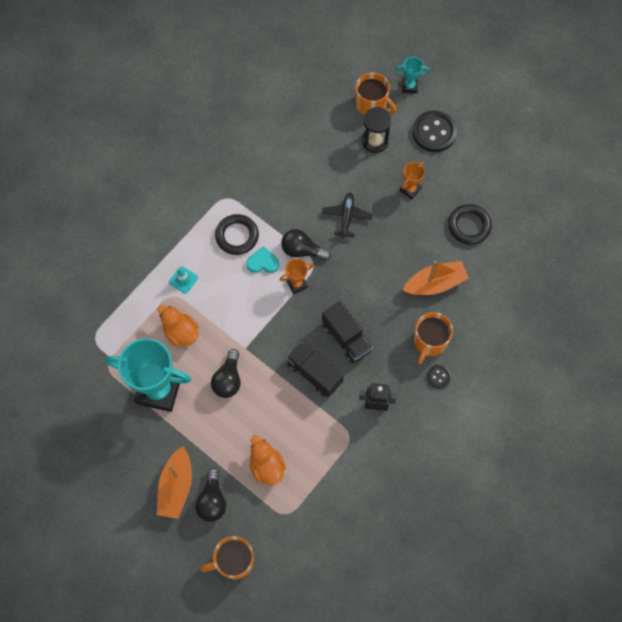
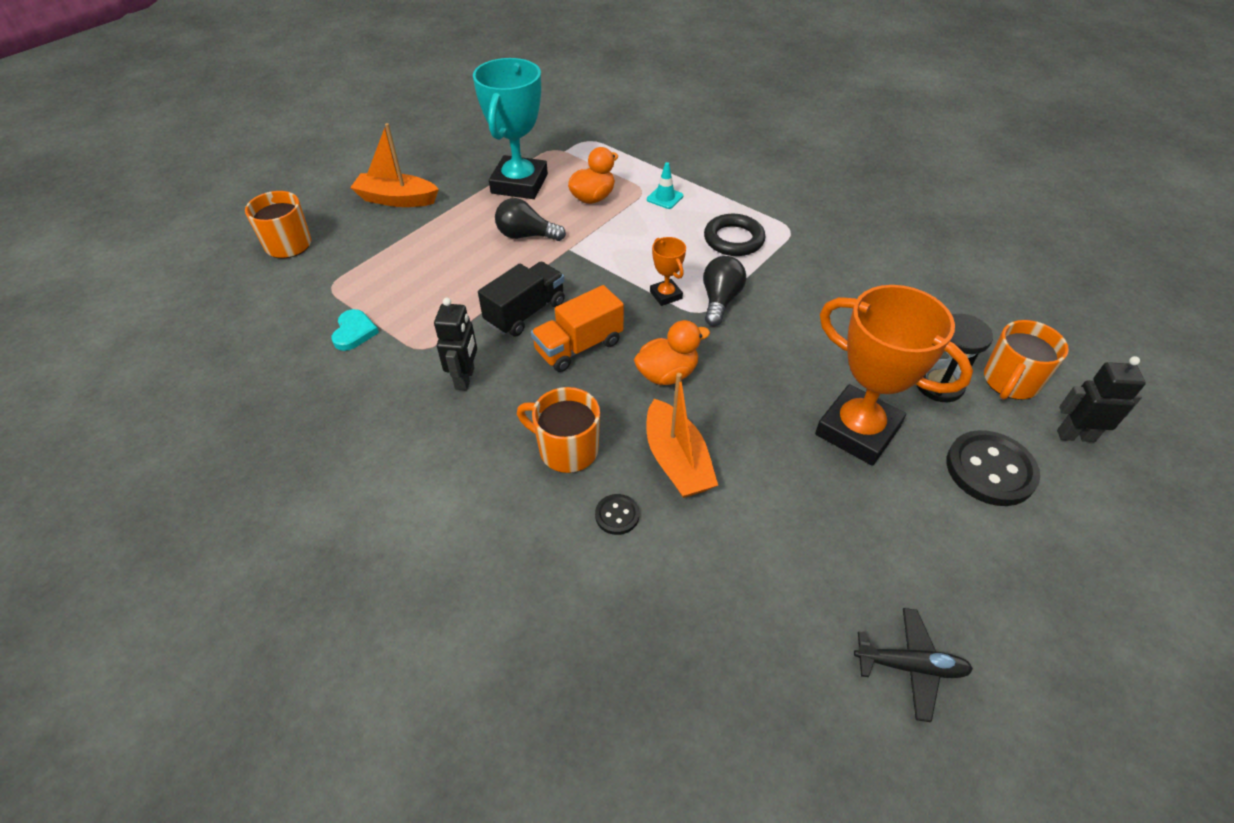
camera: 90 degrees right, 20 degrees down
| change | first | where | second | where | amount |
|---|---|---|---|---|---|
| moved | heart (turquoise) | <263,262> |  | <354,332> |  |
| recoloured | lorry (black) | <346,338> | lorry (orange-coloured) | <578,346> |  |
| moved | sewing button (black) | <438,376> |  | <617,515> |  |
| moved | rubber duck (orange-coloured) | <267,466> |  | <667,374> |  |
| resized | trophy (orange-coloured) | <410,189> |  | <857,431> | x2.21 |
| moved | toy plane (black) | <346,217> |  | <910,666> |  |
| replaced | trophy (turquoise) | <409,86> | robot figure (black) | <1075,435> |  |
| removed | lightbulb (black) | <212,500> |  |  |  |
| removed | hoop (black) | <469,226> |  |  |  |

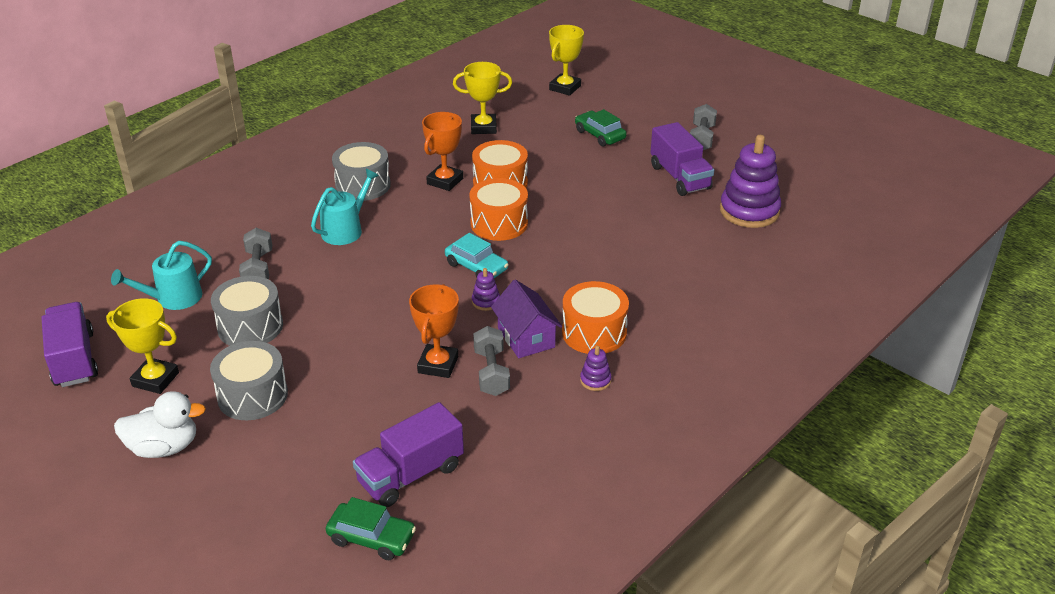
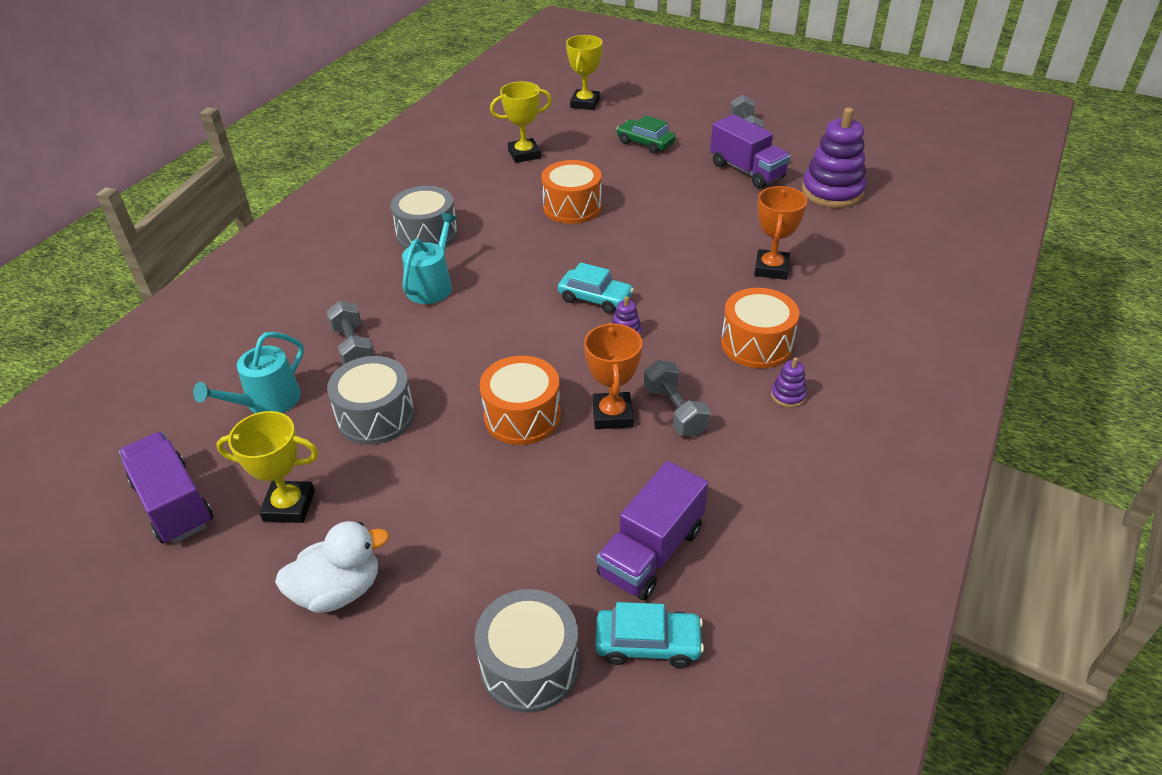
camera: 15 degrees left, 5 degrees up
| change | first | where | second | where | amount |
|---|---|---|---|---|---|
| moved | drum (grey) | <252,395> |  | <530,665> |  |
| moved | drum (orange-coloured) | <499,223> |  | <522,416> |  |
| recoloured | toy car (emerald) | <371,538> | toy car (turquoise) | <648,643> |  |
| moved | trophy (orange-coloured) | <445,181> |  | <771,268> |  |
| removed | toy house (violet) | <526,337> |  |  |  |

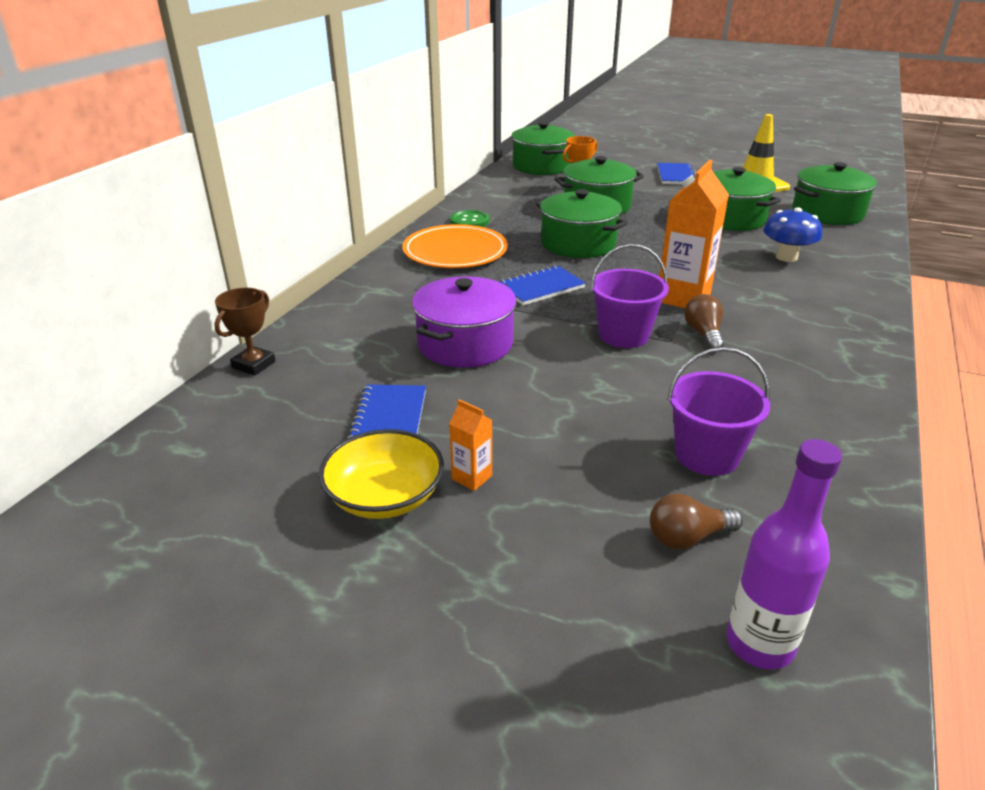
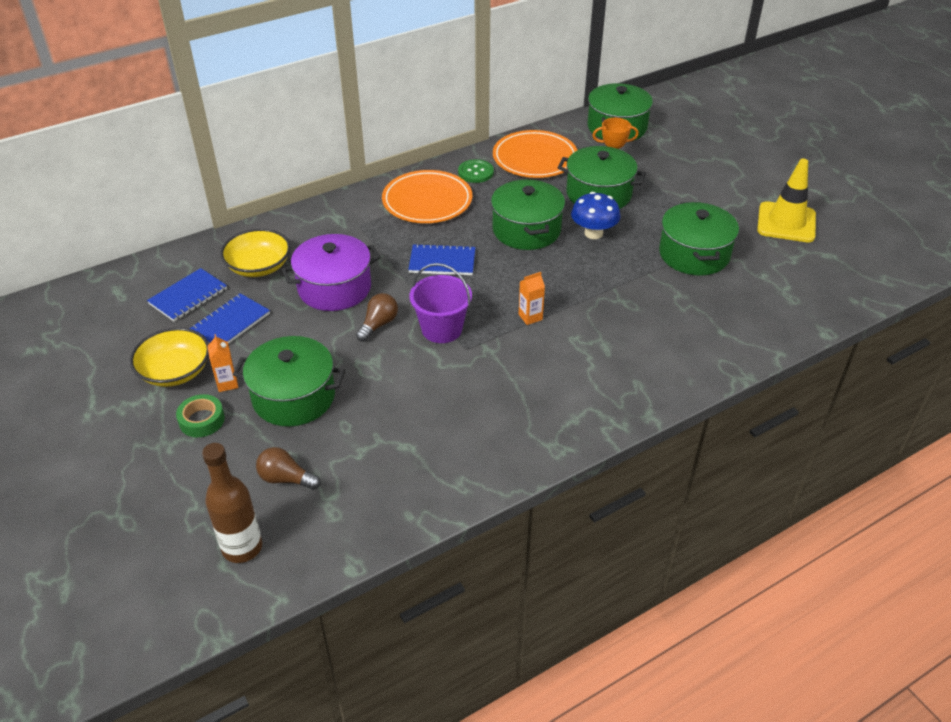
camera: 35 degrees right, 10 degrees up
| change | first | where | second | where | amount |
|---|---|---|---|---|---|
| moved | exercise book (cobalt) | <676,176> |  | <188,296> |  |
| added |  |  | tape (emerald) | <202,420> |  |
| recoloured | bottle (violet) | <759,644> | bottle (russet) | <242,547> |  |
| added |  |  | serving bowl (yellow) | <259,266> |  |
| moved | stockpot (emerald) | <827,213> |  | <294,397> |  |
| moved | lightbulb (russet) | <703,334> |  | <378,324> |  |
| added |  |  | dinner plate (orange-coloured) | <535,158> |  |
| resized | juice carton (orange-coloured) | <683,298> |  | <530,317> | x0.47 |
| moved | mushroom (cobalt) | <786,257> |  | <593,233> |  |
| removed | trophy (russet) | <254,364> |  |  |  |
| removed | bucket (violet) | <707,455> |  |  |  |

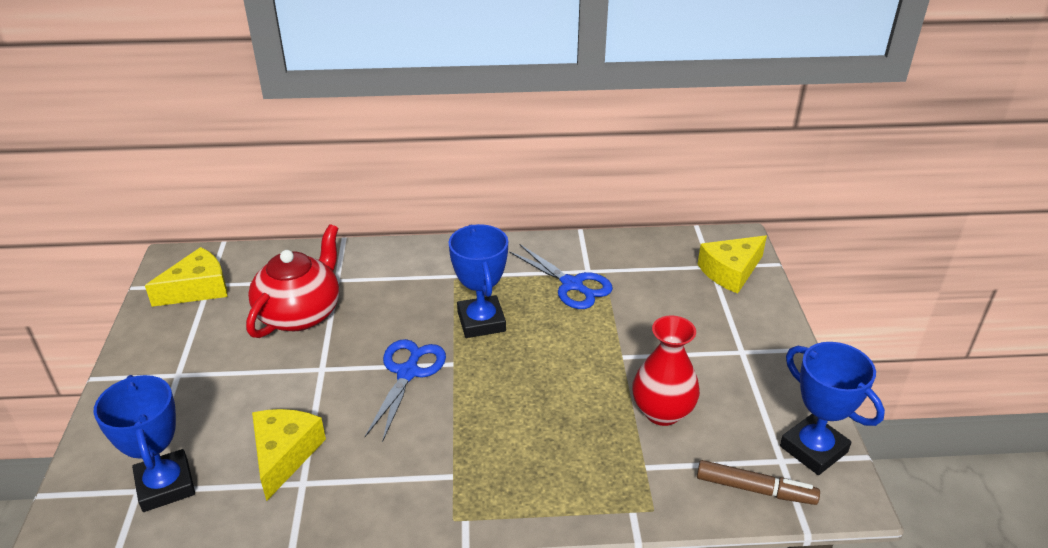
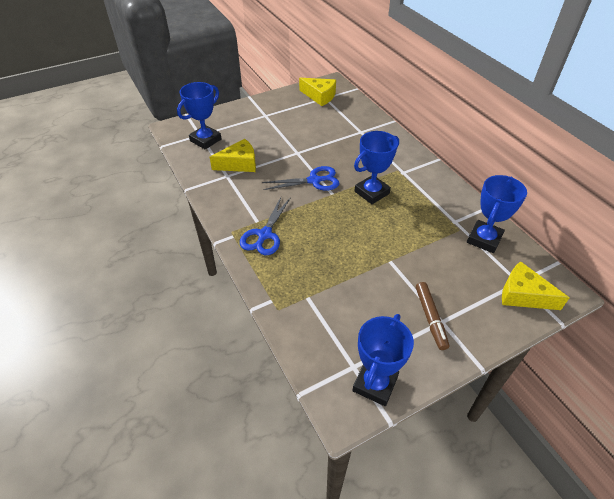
camera: 65 degrees right, 10 degrees up
| change | first | where | second | where | amount |
|---|---|---|---|---|---|
| moved | pair of scissors (cobalt) | <572,285> |  | <264,235> |  |
| moved | felt pen (russet) | <755,489> |  | <430,318> |  |
| added |  |  | trophy (cobalt) | <484,239> |  |
| removed | teapot (crimson) | <300,313> |  |  |  |
| removed | vase (crimson) | <662,412> |  |  |  |

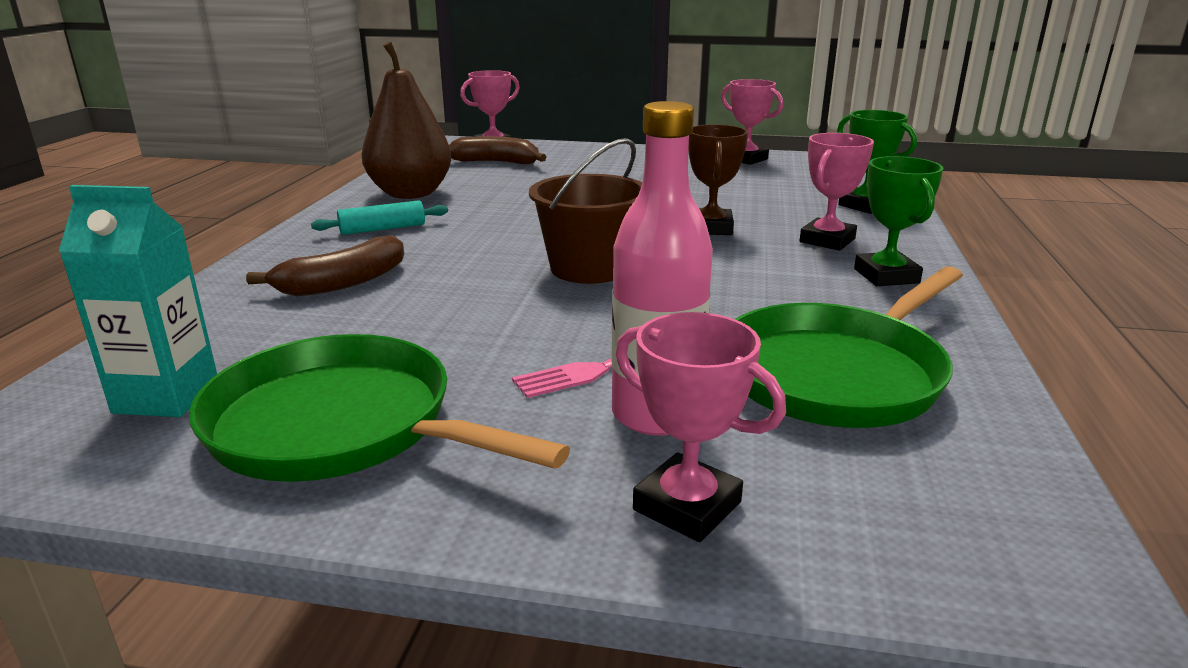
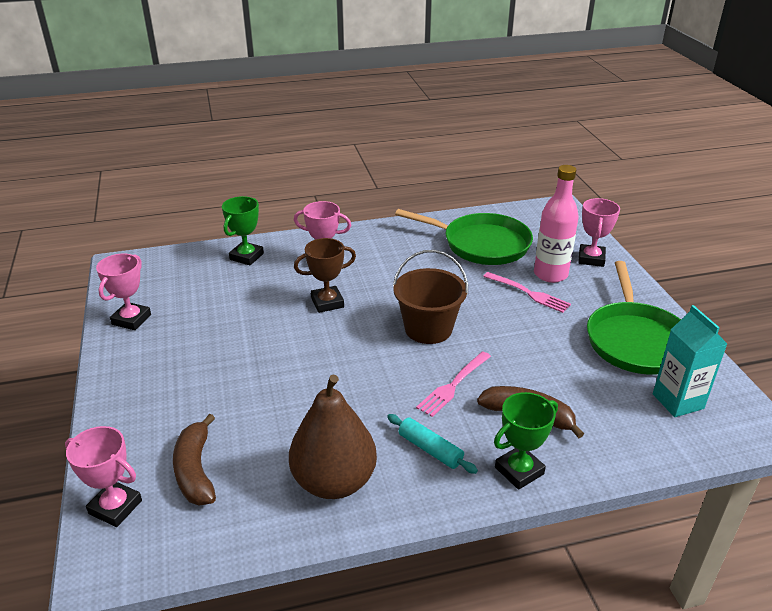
camera: 115 degrees left, 10 degrees up
| change | first | where | second | where | amount |
|---|---|---|---|---|---|
| added |  |  | dinner fork (rose-pink) | <453,385> |  |
| moved | trophy (emerald) | <886,276> |  | <519,470> |  |

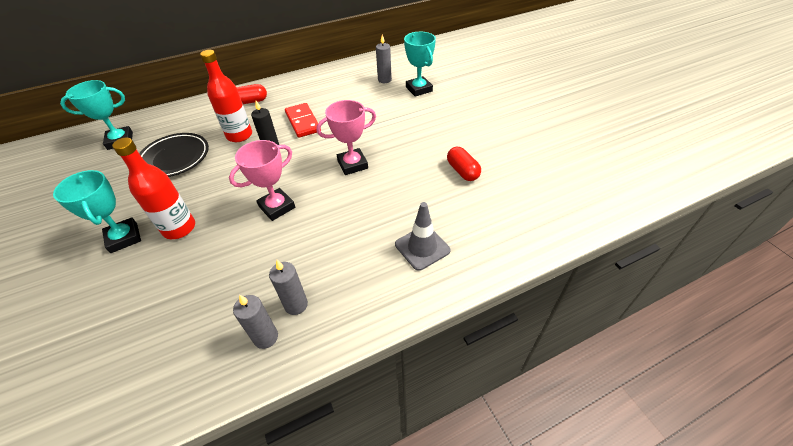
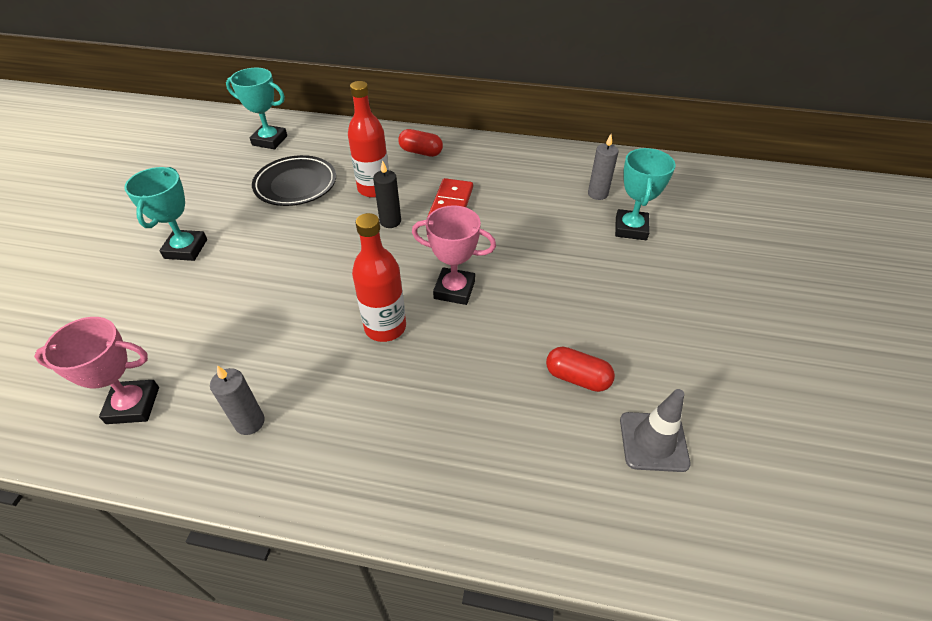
camera: 35 degrees right, 0 degrees up
| change | first | where | second | where | amount |
|---|---|---|---|---|---|
| moved | trophy (rose-pink) | <277,207> |  | <133,405> |  |
| moved | bottle (crimson) | <179,228> |  | <385,327> |  |
| turned | pill shape (crimson) | <462,171> |  | <577,378> | 75 degrees counterclockwise |
| moved | road cone (grey) | <422,247> |  | <653,441> |  |
| removed | candle (grey) | <266,337> |  |  |  |

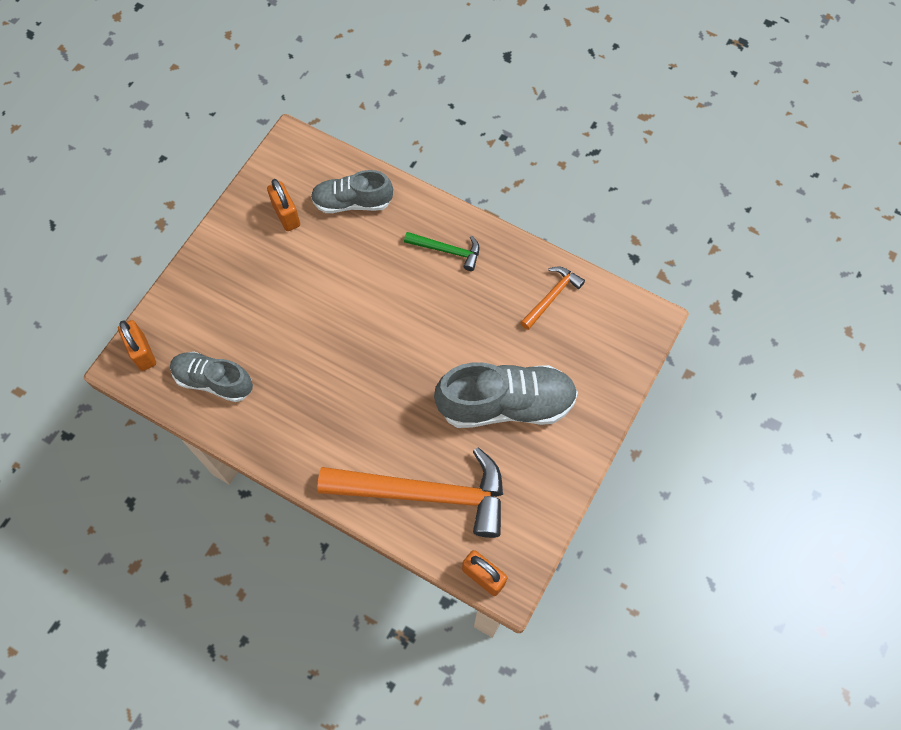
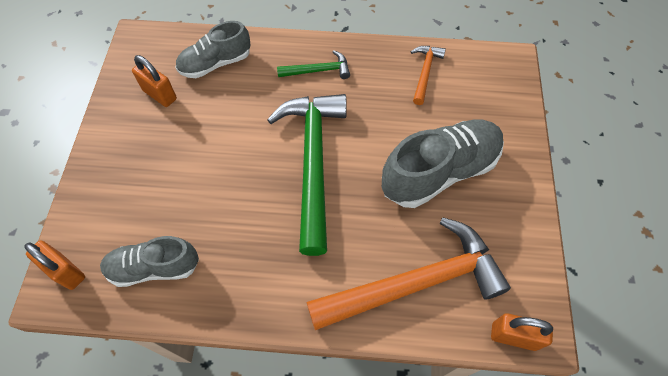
camera: 25 degrees left, 5 degrees down
| change | first | where | second | where | amount |
|---|---|---|---|---|---|
| added |  |  | hammer (emerald) | <313,162> |  |

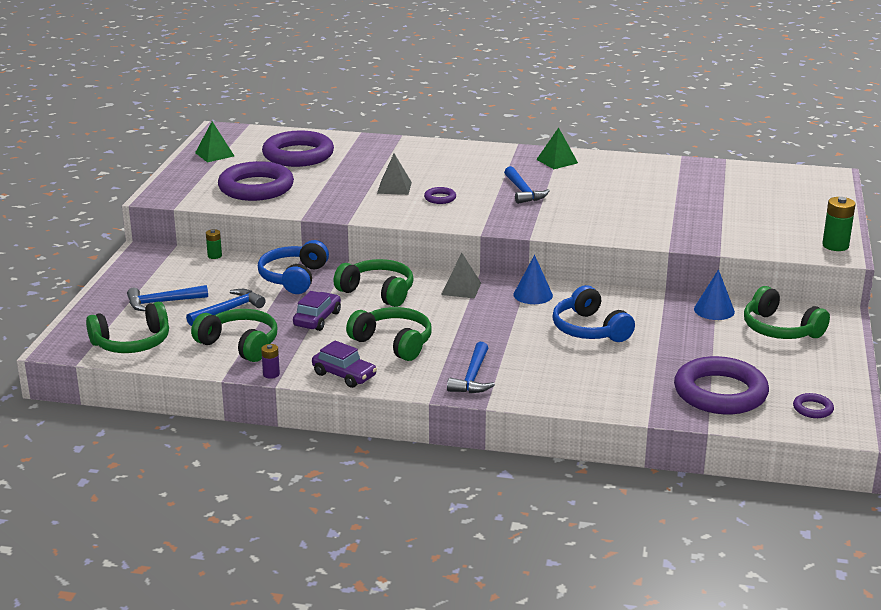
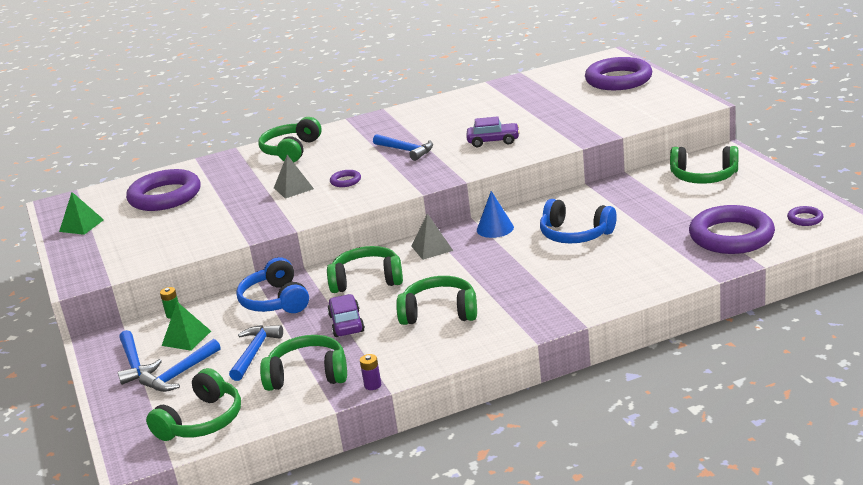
camera: 30 degrees left, 0 degrees up
| change | first | where | second | where | amount |
|---|---|---|---|---|---|
| moved | hammer (cobalt) | <473,377> |  | <135,363> |  |
| moved | pyramid (emerald) | <557,161> |  | <186,338> |  |
| added |  |  | headphones (emerald) | <291,150> |  |
| moved | toy car (violet) | <344,375> |  | <493,141> |  |
| moved | hoop (violet) | <256,188> |  | <618,80> |  |
| removed | solid cone (cobalt) | <714,310> |  |  |  |
| removed | battery (emerald) | <835,246> |  |  |  |

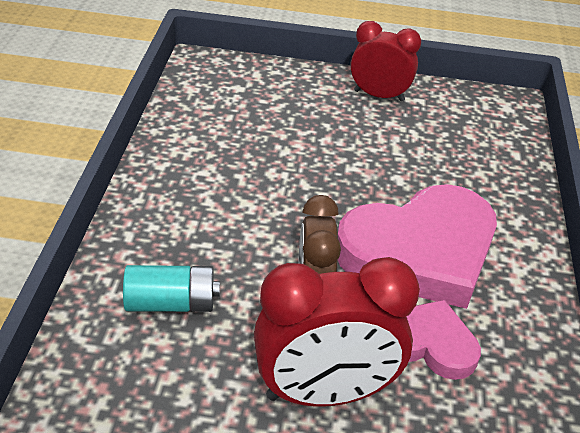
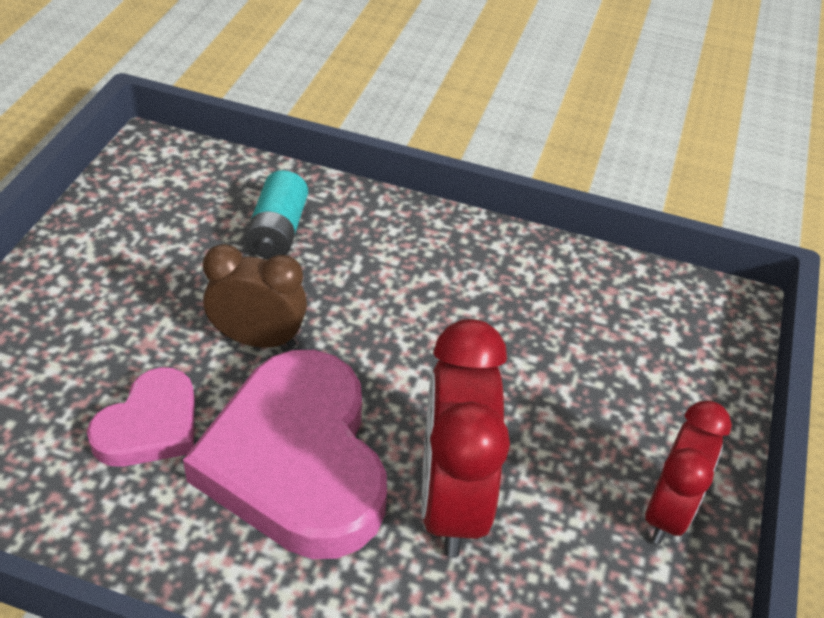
camera: 100 degrees right, 5 degrees up
| change | first | where | second | where | amount |
|---|---|---|---|---|---|
| moved | alarm clock (crimson) | <324,393> |  | <451,500> |  |

